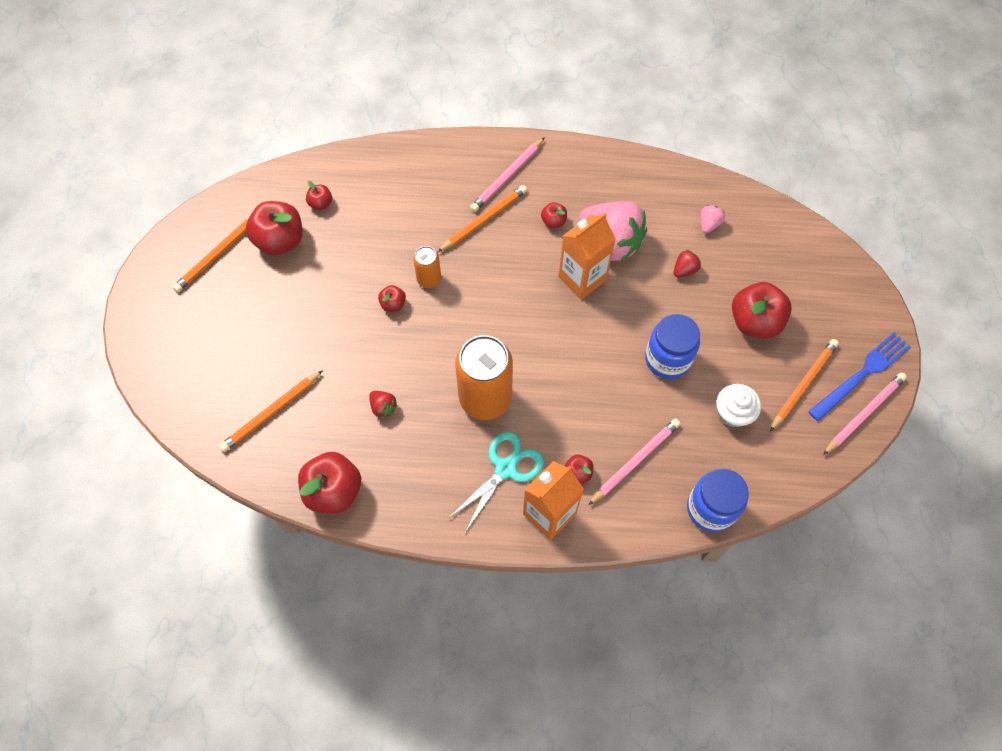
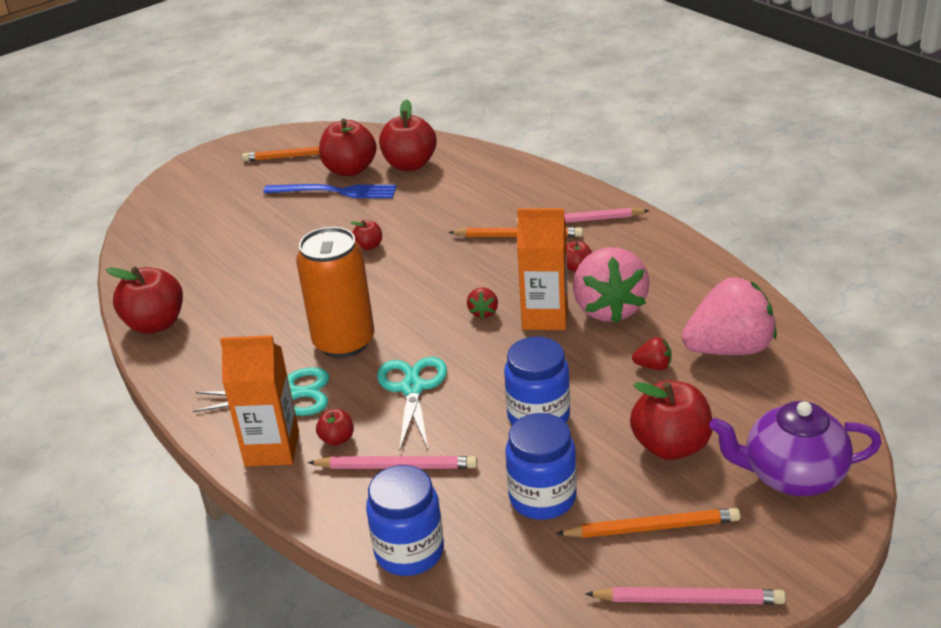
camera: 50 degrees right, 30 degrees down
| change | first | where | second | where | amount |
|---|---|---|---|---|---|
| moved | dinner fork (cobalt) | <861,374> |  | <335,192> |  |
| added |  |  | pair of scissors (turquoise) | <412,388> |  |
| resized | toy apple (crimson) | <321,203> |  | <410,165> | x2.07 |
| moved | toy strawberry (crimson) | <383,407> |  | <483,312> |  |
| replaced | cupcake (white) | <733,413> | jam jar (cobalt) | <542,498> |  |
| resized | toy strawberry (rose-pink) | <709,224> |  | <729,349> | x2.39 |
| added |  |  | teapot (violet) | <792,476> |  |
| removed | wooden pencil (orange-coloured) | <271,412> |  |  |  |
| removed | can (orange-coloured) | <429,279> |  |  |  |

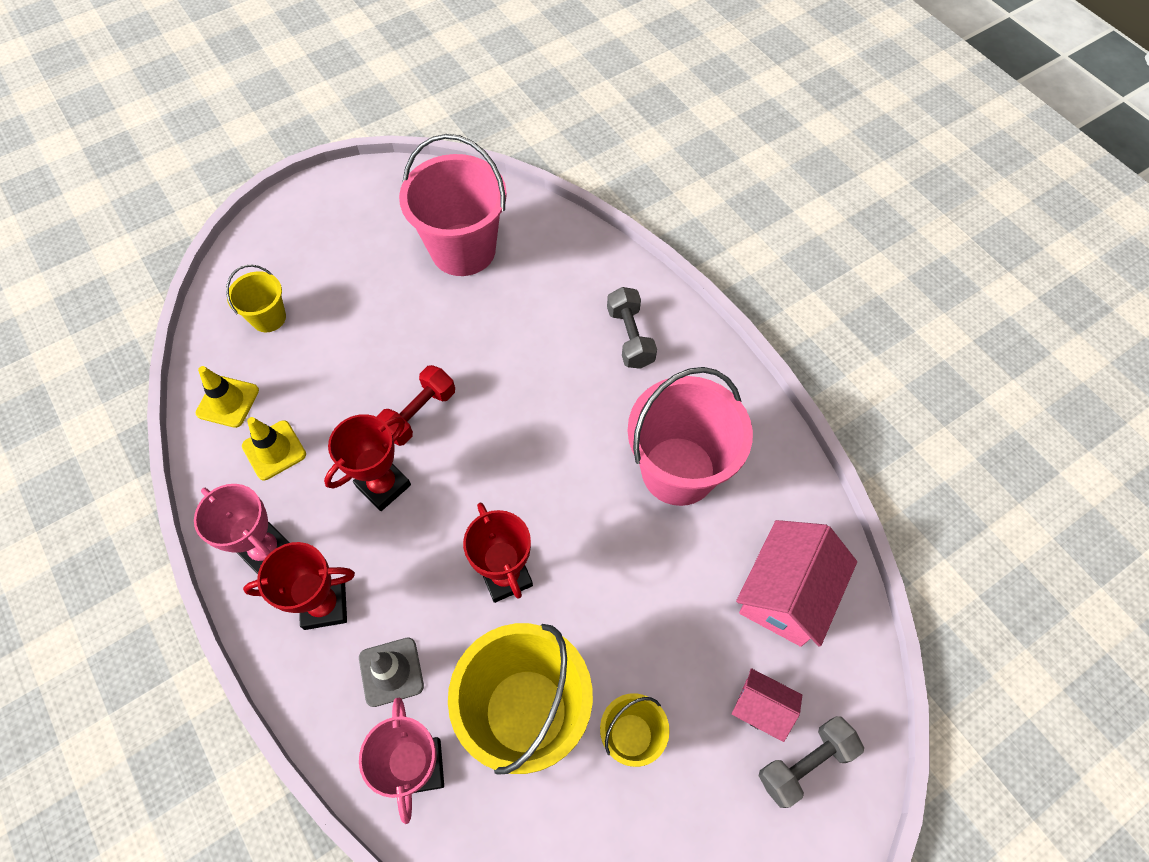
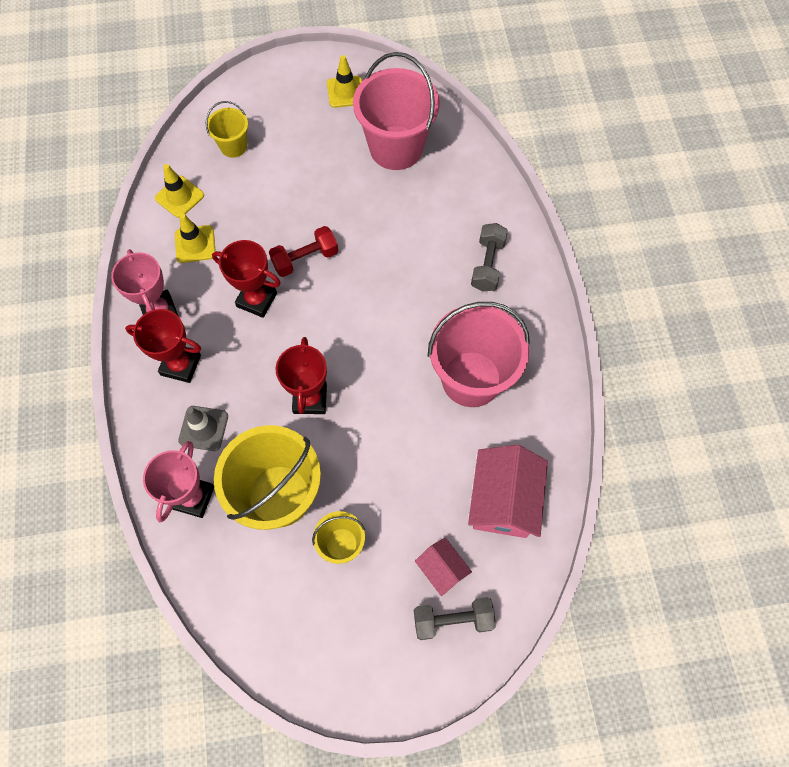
camera: 25 degrees right, 5 degrees up
| change | first | where | second | where | amount |
|---|---|---|---|---|---|
| turned | trophy (crimson) | <383,485> |  | <257,300> | 45 degrees clockwise |
| added |  |  | road cone (yellow) | <345,92> |  |
| turned | toy house (rose-pink) | <786,594> |  | <503,500> | 45 degrees counterclockwise |

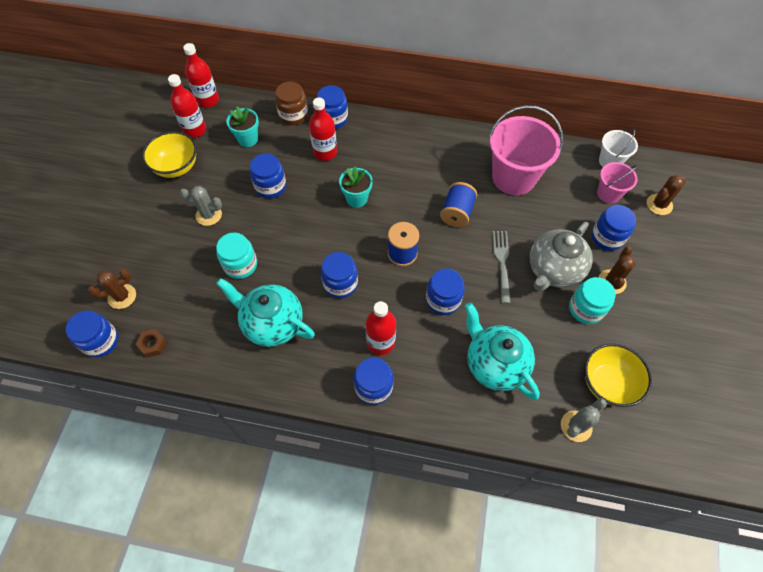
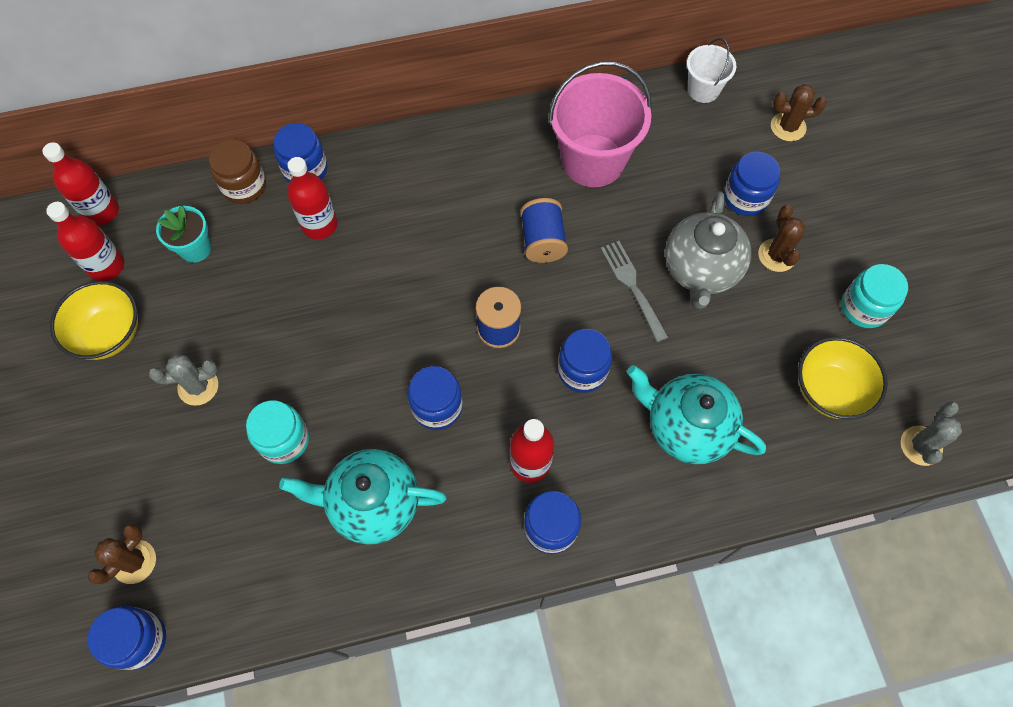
camera: 25 degrees left, 5 degrees up
| change | first | where | second | where | amount |
|---|---|---|---|---|---|
| turned | prickly plant (russet) | <659,204> |  | <788,127> | 60 degrees clockwise |
| moved | jam jar (turquoise) | <586,308> |  | <864,307> |  |
| moved | prickly plant (grey) | <576,426> |  | <921,446> |  |
| removed | hex nut (russet) | <153,344> |  |  |  |
| removed | jam jar (cobalt) | <270,186> |  |  |  |
| removed | plant pot (turquoise) | <357,198> |  |  |  |
| removed | bucket (rose-pink) | <608,193> |  |  |  |

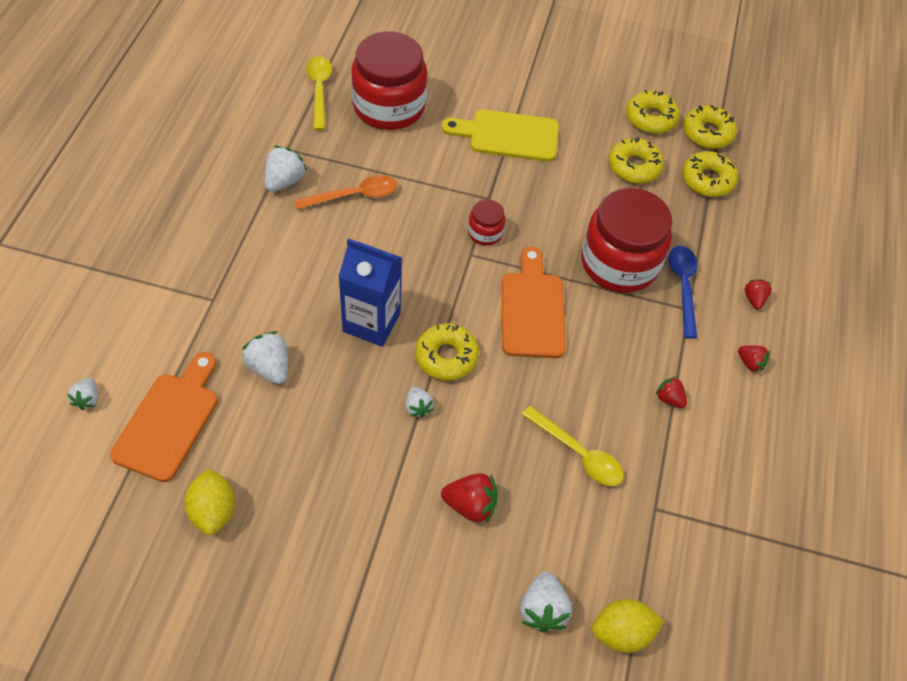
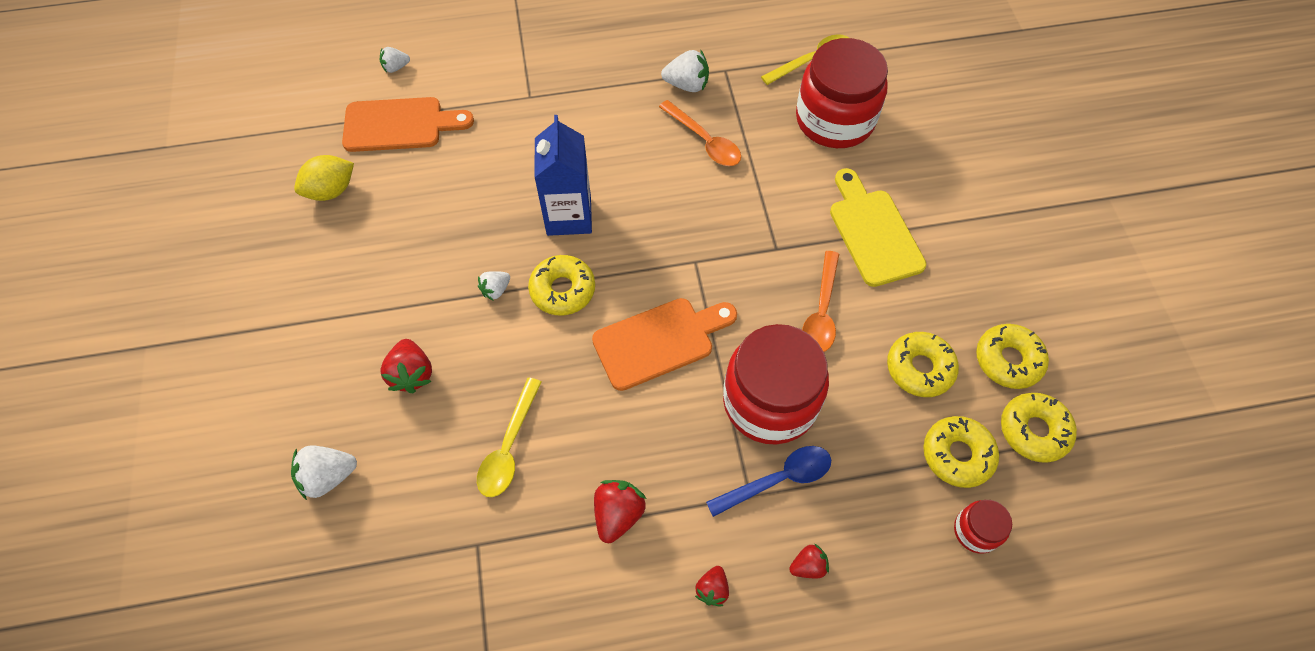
camera: 70 degrees right, 5 degrees up
| change | first | where | second | where | amount |
|---|---|---|---|---|---|
| resized | toy strawberry (crimson) | <669,399> |  | <618,514> | x1.61 |
| added |  |  | tablespoon (orange-coloured) | <821,311> |  |
| moved | jam jar (crimson) | <485,232> |  | <976,531> |  |
| removed | toy strawberry (white) | <269,367> |  |  |  |
| removed | citrus fruit (yellow) | <622,633> |  |  |  |

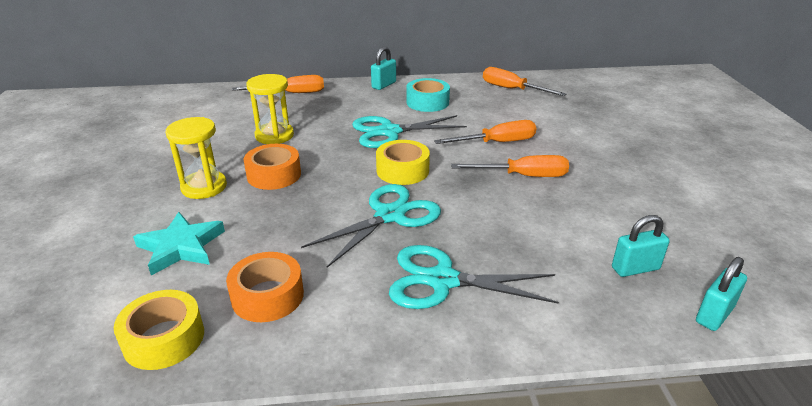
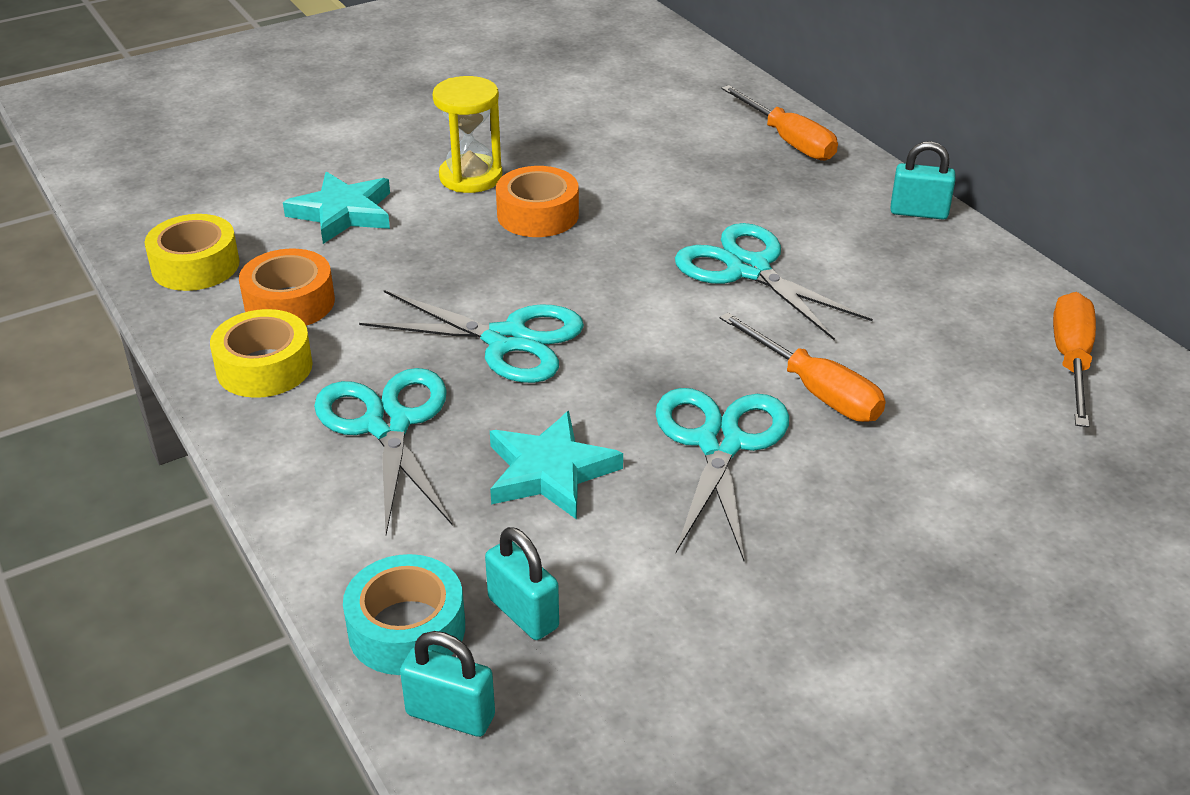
camera: 65 degrees right, 5 degrees up
| change | first | where | second | where | amount |
|---|---|---|---|---|---|
| moved | tape (yellow) | <402,170> |  | <264,367> |  |
| moved | tape (turquoise) | <427,102> |  | <407,629> |  |
| added |  |  | star (turquoise) | <550,472> |  |
| replaced | screwdriver (orange-coloured) | <523,176> | pair of scissors (turquoise) | <719,443> |  |
| removed | sandglass (yellow) | <274,135> |  |  |  |

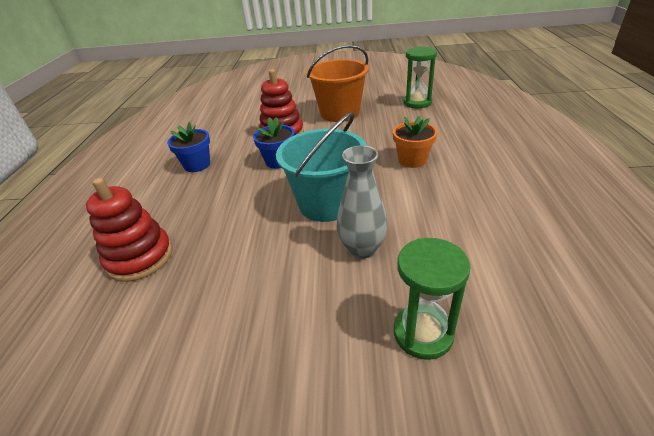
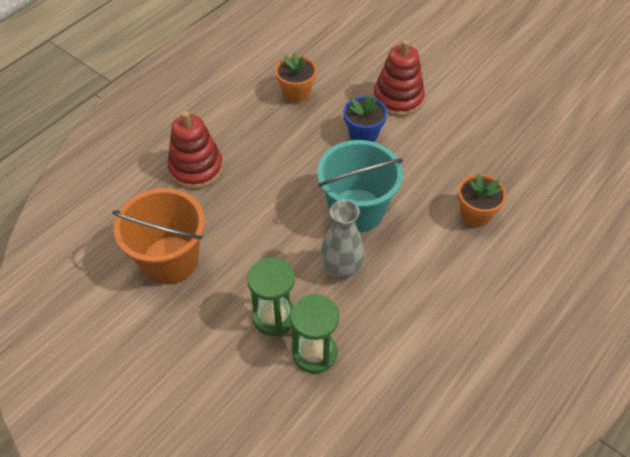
camera: 35 degrees right, 15 degrees up
| change | first | where | second | where | amount |
|---|---|---|---|---|---|
| moved | bucket (orange-coloured) | <340,113> |  | <170,260> |  |
| moved | sandglass (emerald) | <417,102> |  | <274,317> |  |
| recoloured | plant pot (cobalt) | <197,165> | plant pot (orange-coloured) | <296,93> |  |

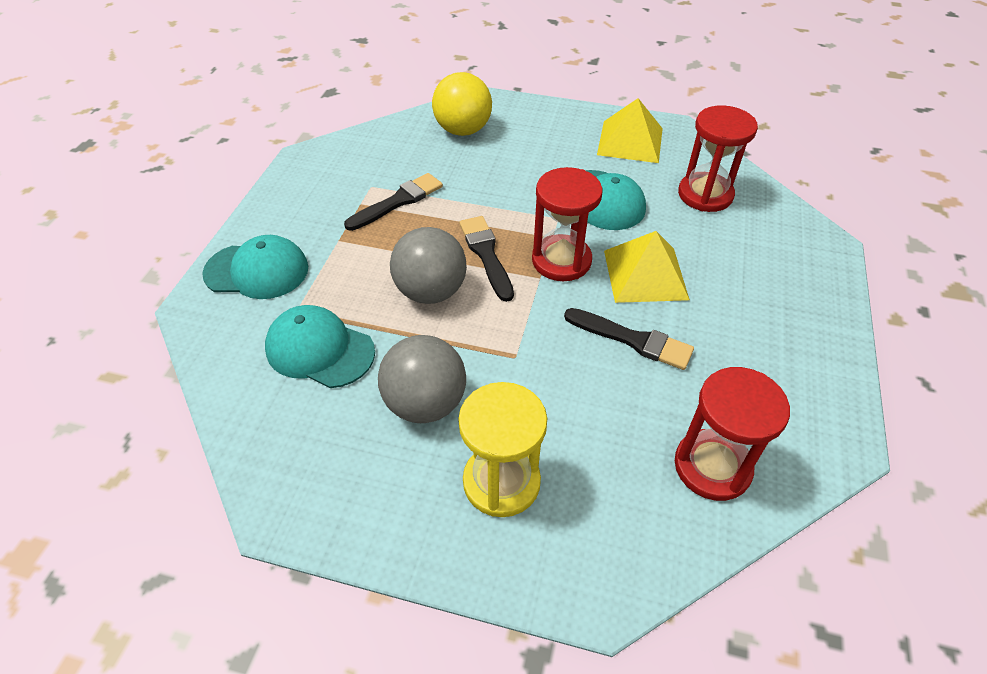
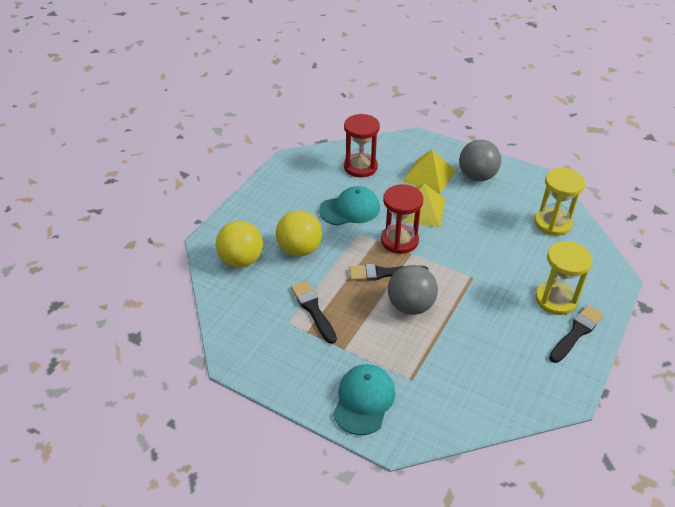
camera: 75 degrees left, 5 degrees down
| change | first | where | second | where | amount |
|---|---|---|---|---|---|
| added |  |  | play ball (yellow) | <299,249> |  |
| moved | pyramid (yellow) | <630,141> |  | <428,175> |  |
| moved | play ball (grey) | <425,403> |  | <477,176> |  |
| recoloured | sandglass (crimson) | <712,466> | sandglass (yellow) | <552,223> |  |
| moved | brush (black) | <633,340> |  | <576,332> |  |
| removed | cap (turquoise) | <319,350> |  |  |  |

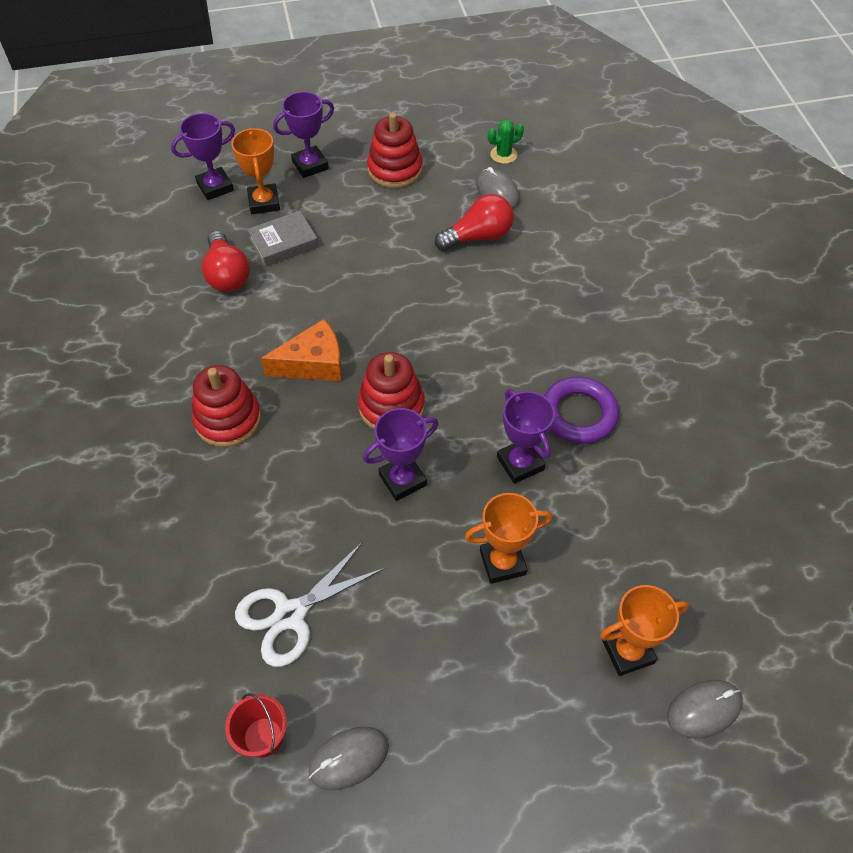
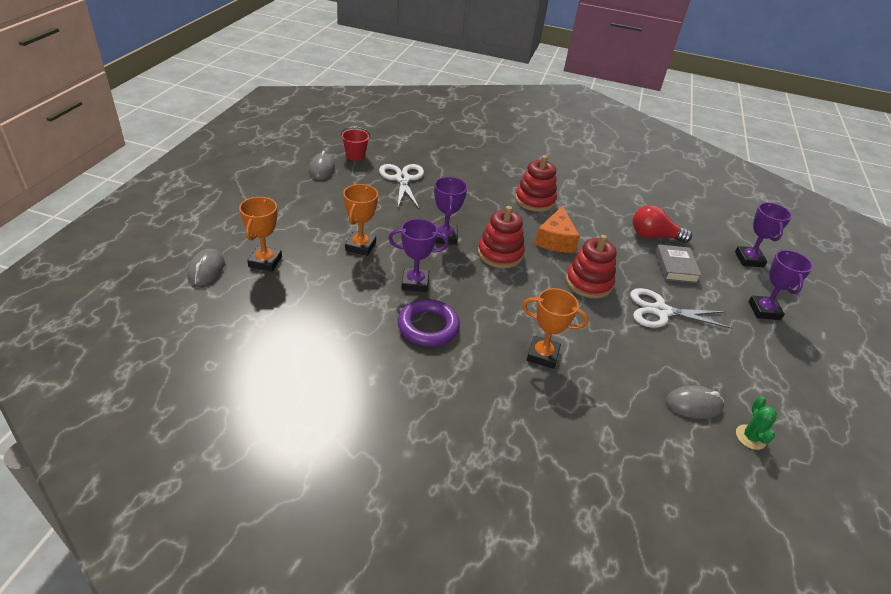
camera: 115 degrees right, 15 degrees down
| change | first | where | second | where | amount |
|---|---|---|---|---|---|
| moved | trophy (orange-coloured) | <264,202> |  | <542,355> |  |
| moved | ring stacker (crimson) | <395,170> |  | <588,283> |  |
| added |  |  | pair of scissors (white) | <661,311> |  |
| removed | lightbulb (crimson) | <478,236> |  |  |  |

